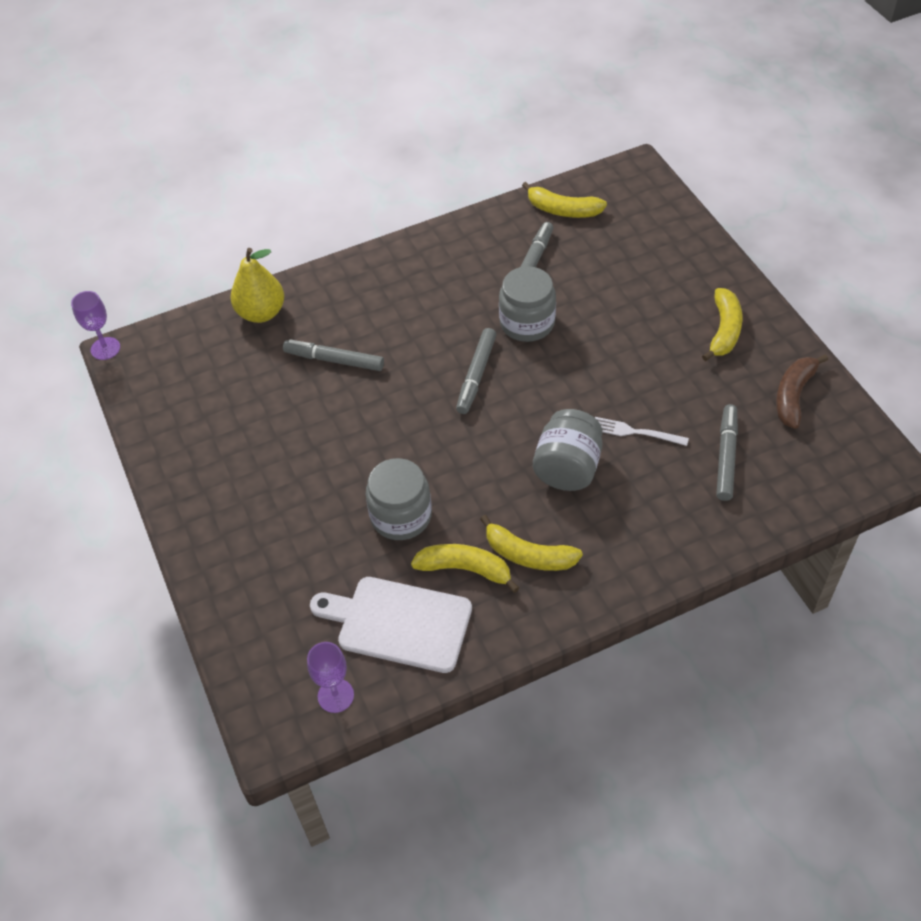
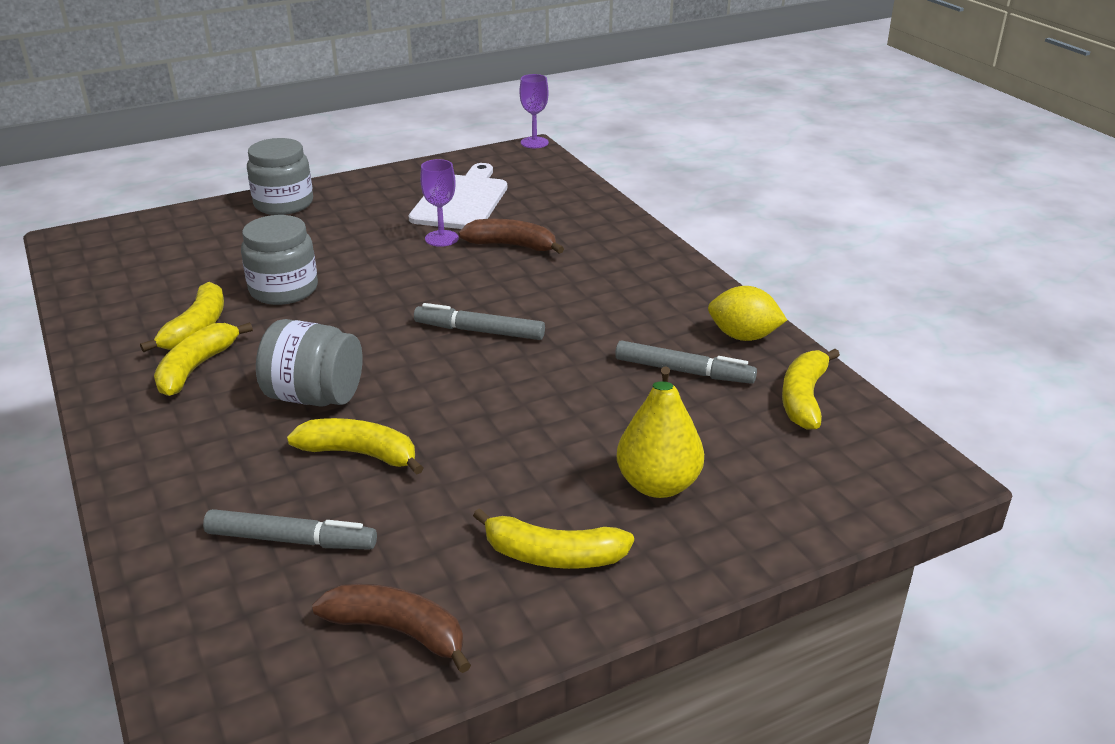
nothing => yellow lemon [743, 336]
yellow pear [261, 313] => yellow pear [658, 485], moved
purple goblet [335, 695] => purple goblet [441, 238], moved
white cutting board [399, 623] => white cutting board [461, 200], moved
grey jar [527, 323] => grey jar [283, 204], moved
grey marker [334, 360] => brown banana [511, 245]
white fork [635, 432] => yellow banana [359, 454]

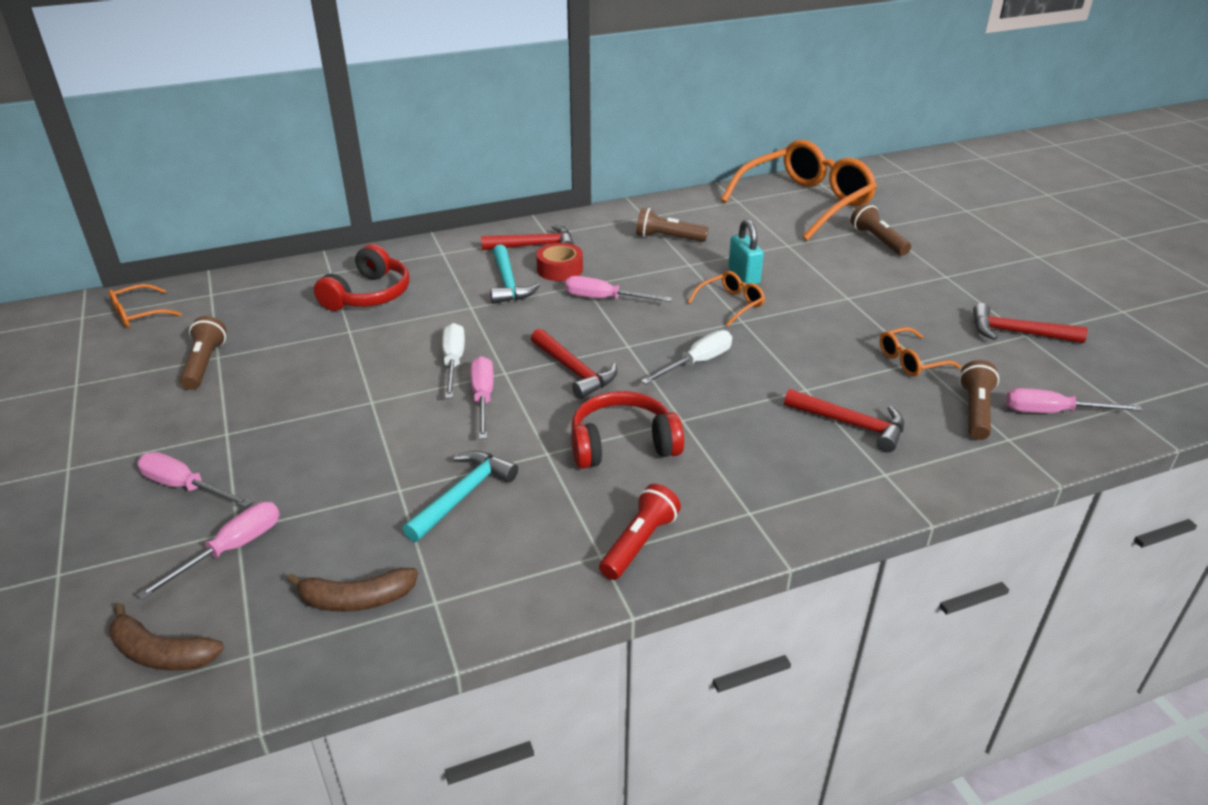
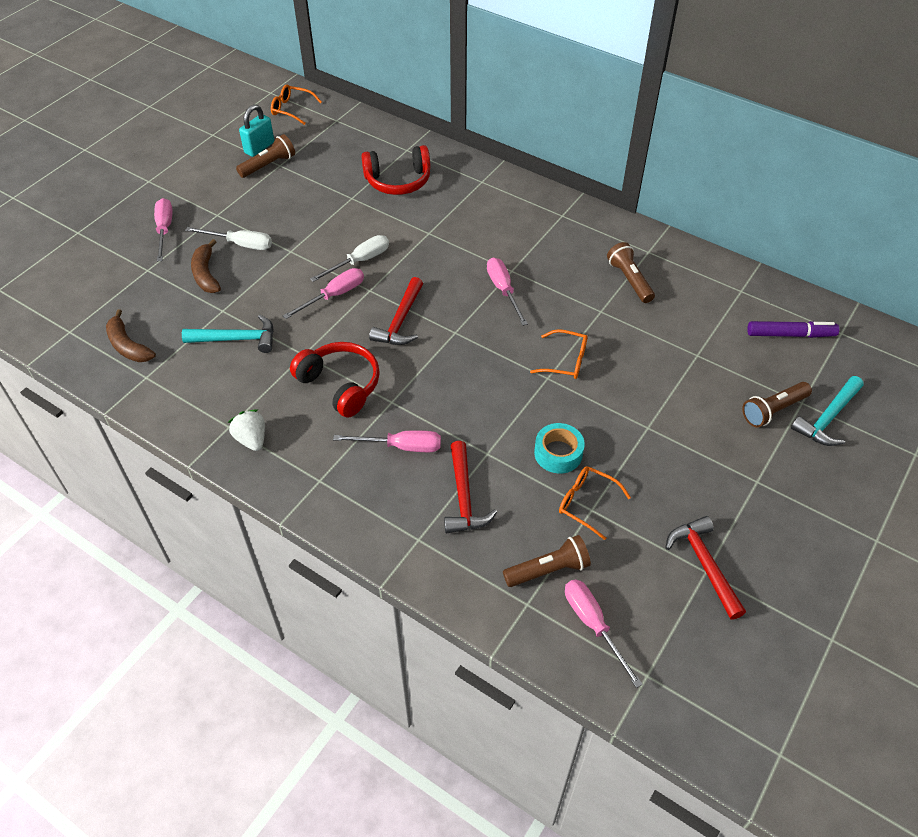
red hammer [534, 245] => nothing
red tape [560, 269] => nothing
nothing => turquoise tape [558, 453]
brown banana [161, 653] => brown banana [206, 274], moved
pink screwdriver [231, 550] => pink screwdriver [401, 446], moved
turquoise hammer [508, 283] => turquoise hammer [828, 418], moved
white screwdriver [697, 363] => white screwdriver [240, 244], moved
turquoise padlock [743, 276] => turquoise padlock [259, 148], moved
red flashlight [639, 543] => white strawberry [251, 439]
orange glasses [805, 202] => purple marker [790, 334]
brown flashlight [878, 240] => brown flashlight [773, 410], 150 degrees counterclockwise

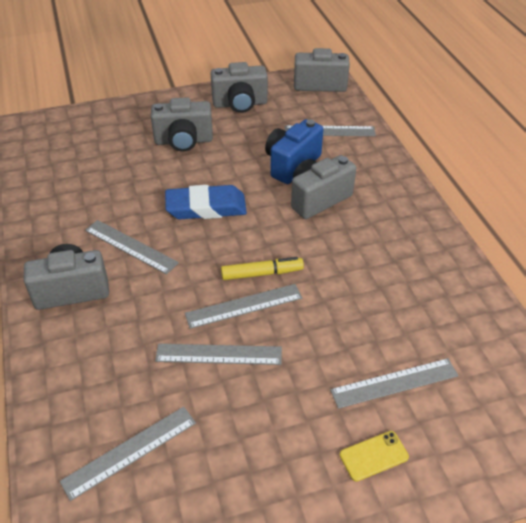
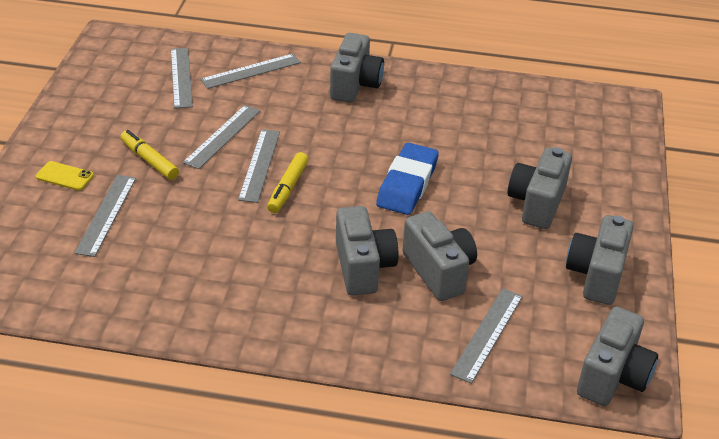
nothing => yellow marker [149, 160]
grey ruler [131, 246] => grey ruler [251, 71], moved
blue camera [291, 164] => grey camera [439, 271]
yellow phone [374, 456] => yellow phone [64, 176], 75 degrees counterclockwise

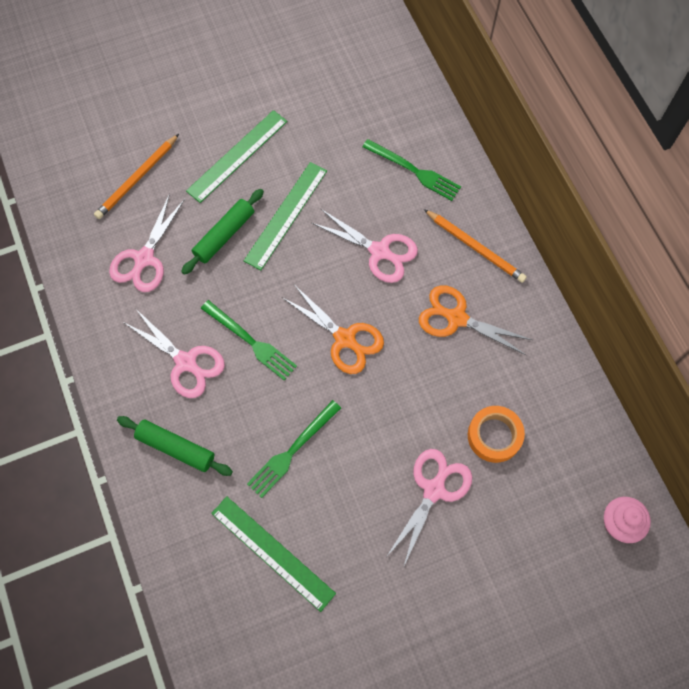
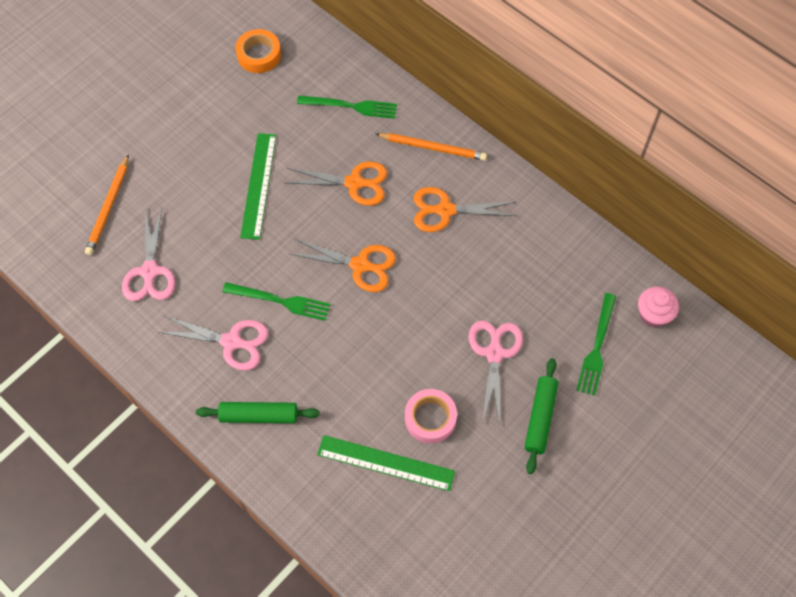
green ruler [237, 156] => nothing
nothing => pink tape [430, 418]
green rolling pin [224, 235] => green rolling pin [540, 418], moved
green fork [292, 450] => green fork [597, 347], moved
orange tape [494, 436] => orange tape [259, 55], moved
pink scissors [380, 252] => orange scissors [355, 183]

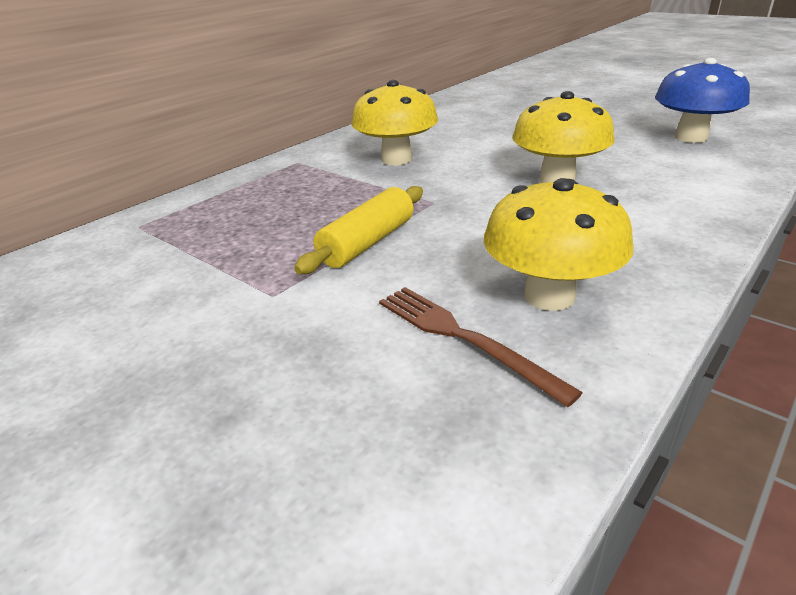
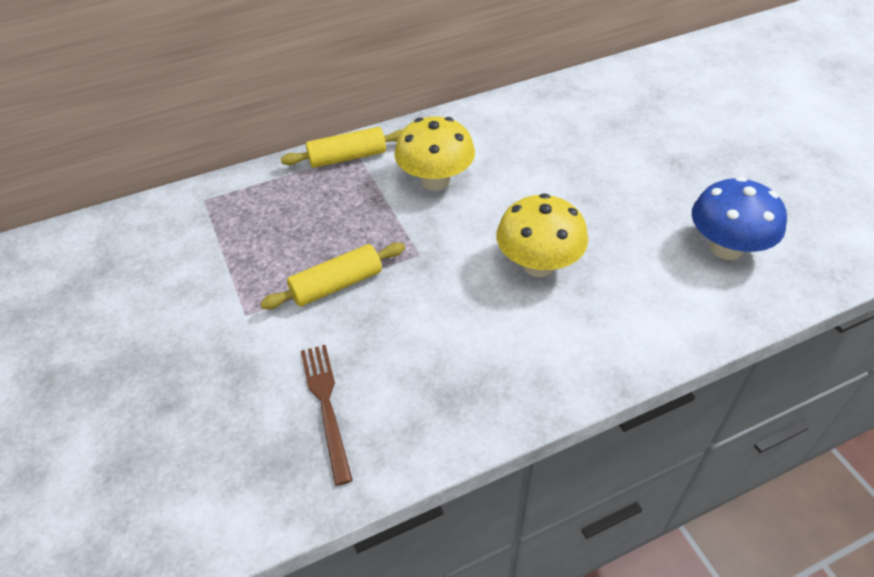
yellow mushroom [549, 296] => nothing
nothing => yellow rolling pin [347, 157]

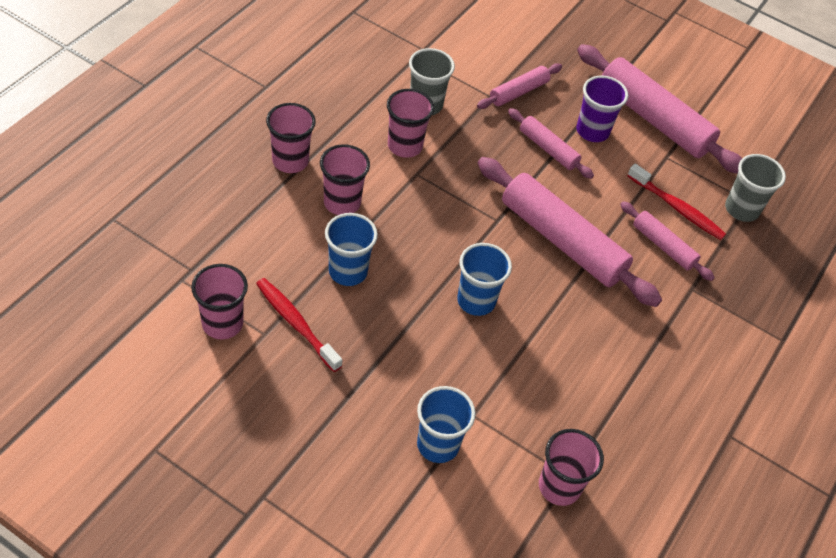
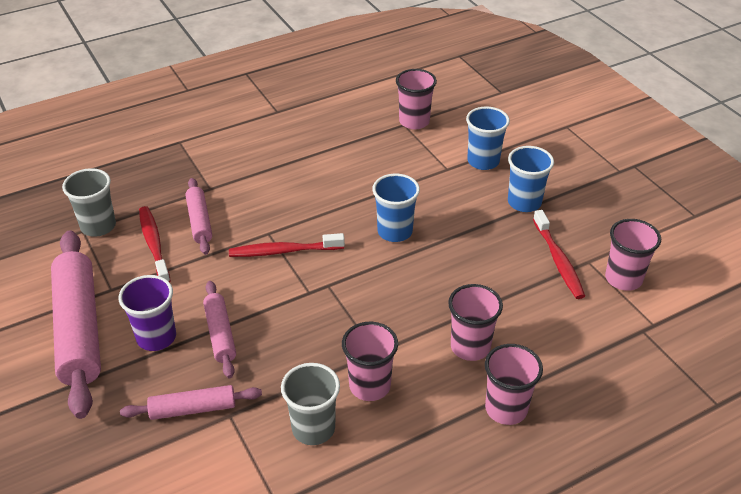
blue cup [348, 271] => blue cup [524, 202], moved
pink rolling pin [562, 241] => red toothbrush [284, 251]

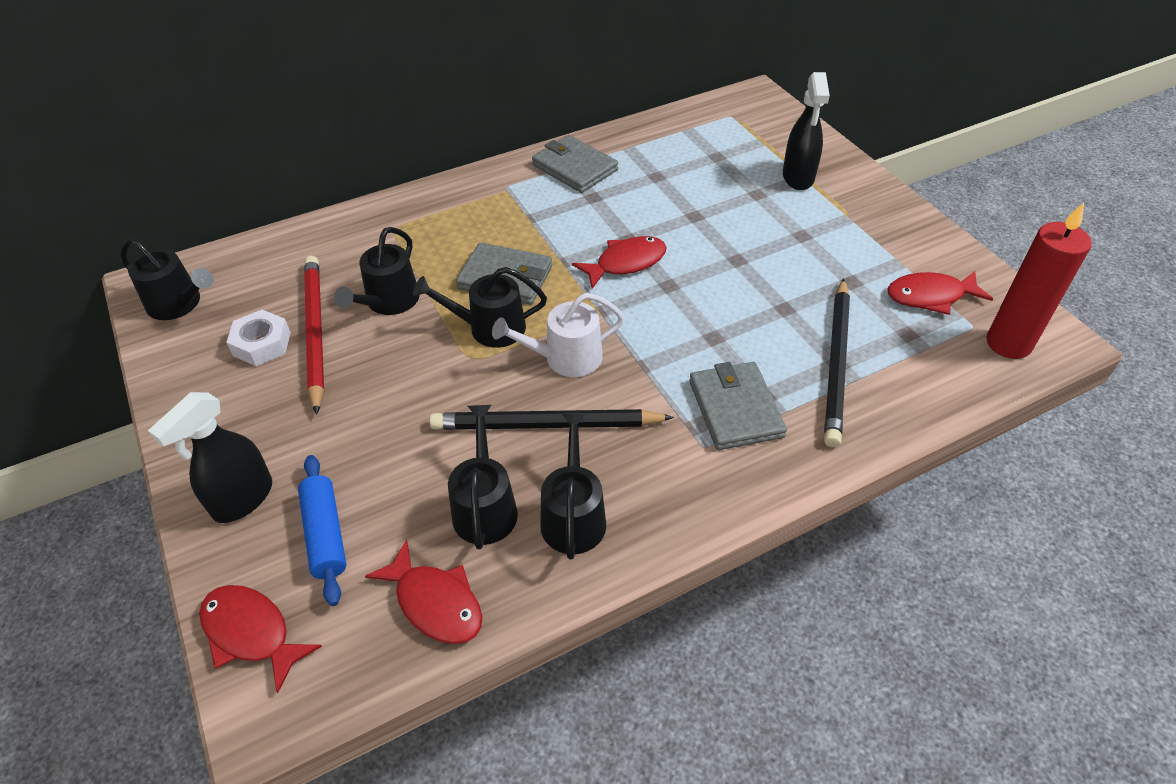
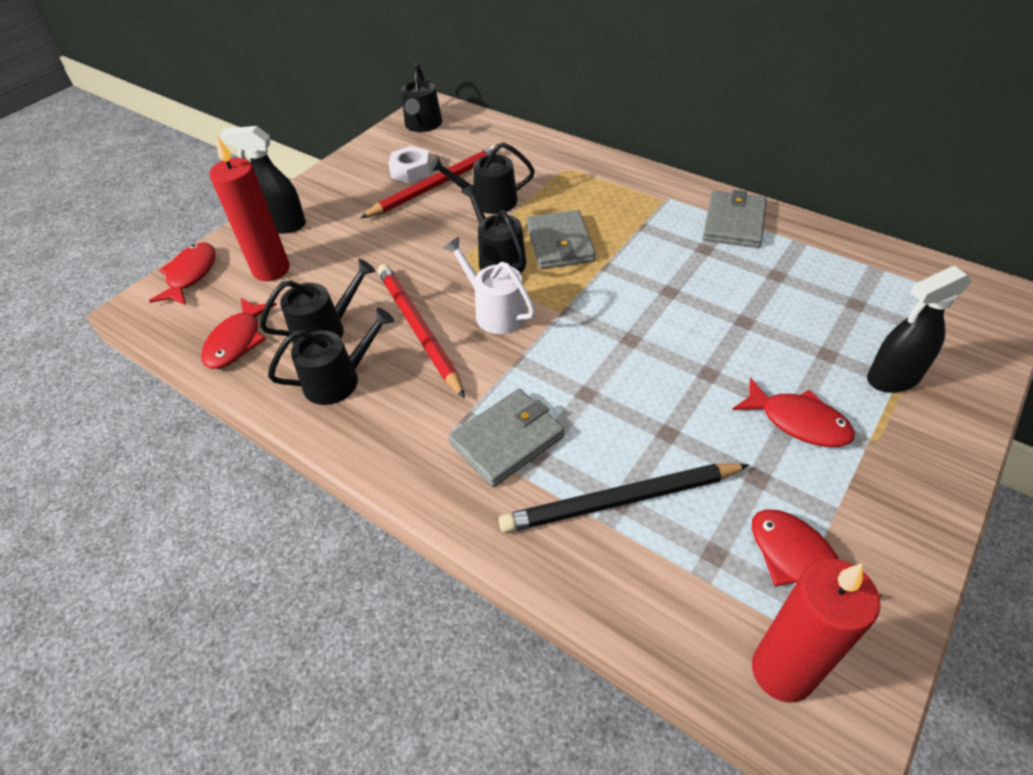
red fish [626, 263] => red fish [798, 422], moved
blue rolling pin [326, 534] => red candle [271, 270]
black pencil [546, 425] => red pencil [418, 330]

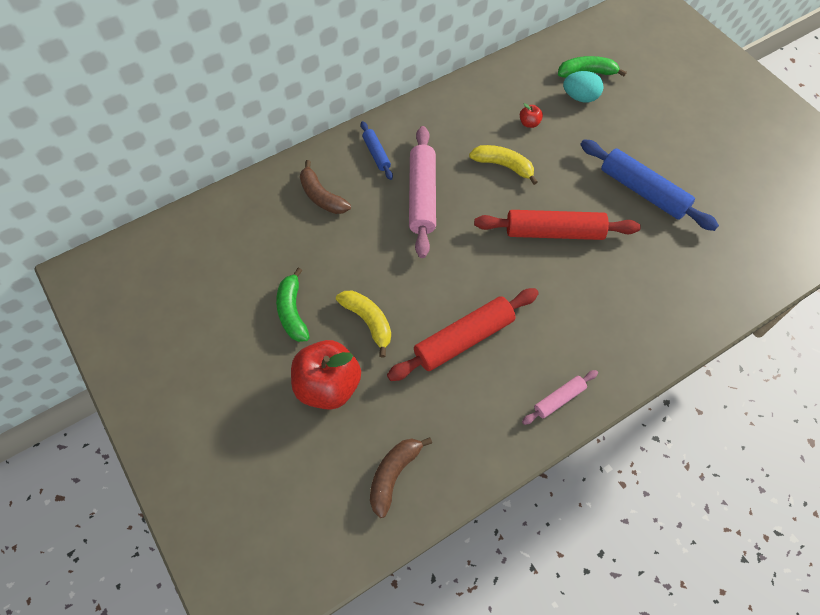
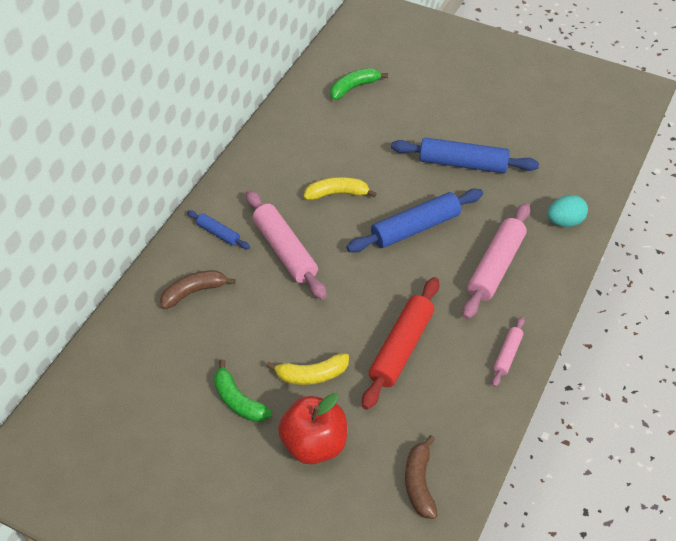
red apple [529, 123] => nothing
nothing => pink rolling pin [495, 266]
turquoise egg [580, 97] => turquoise egg [565, 221], moved
red rolling pin [554, 232] => blue rolling pin [415, 228]
brown banana [321, 196] => brown banana [194, 292], 135 degrees clockwise
yellow banana [368, 322] => yellow banana [311, 375], 150 degrees clockwise

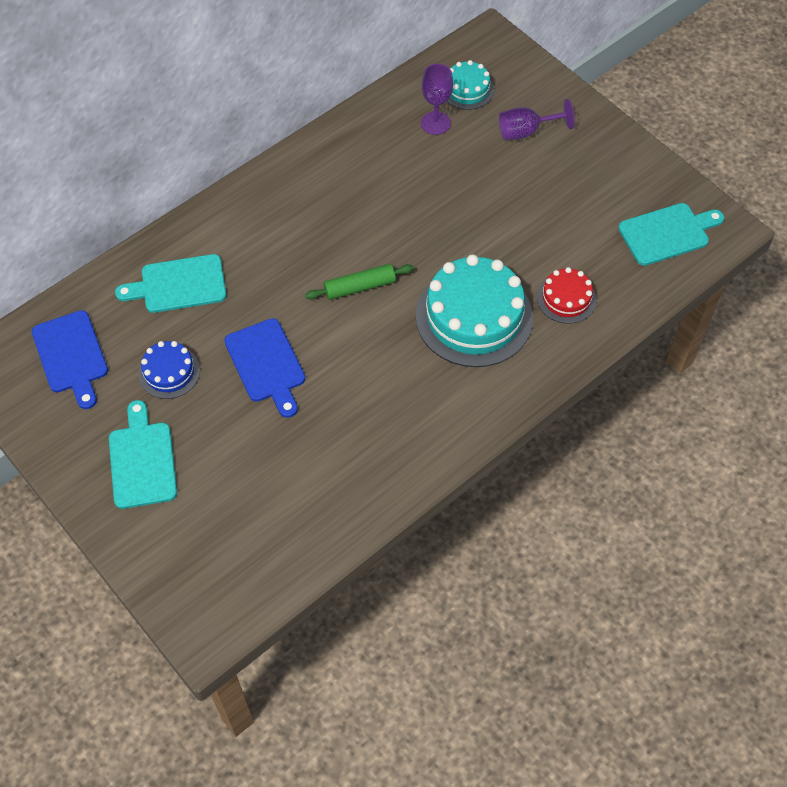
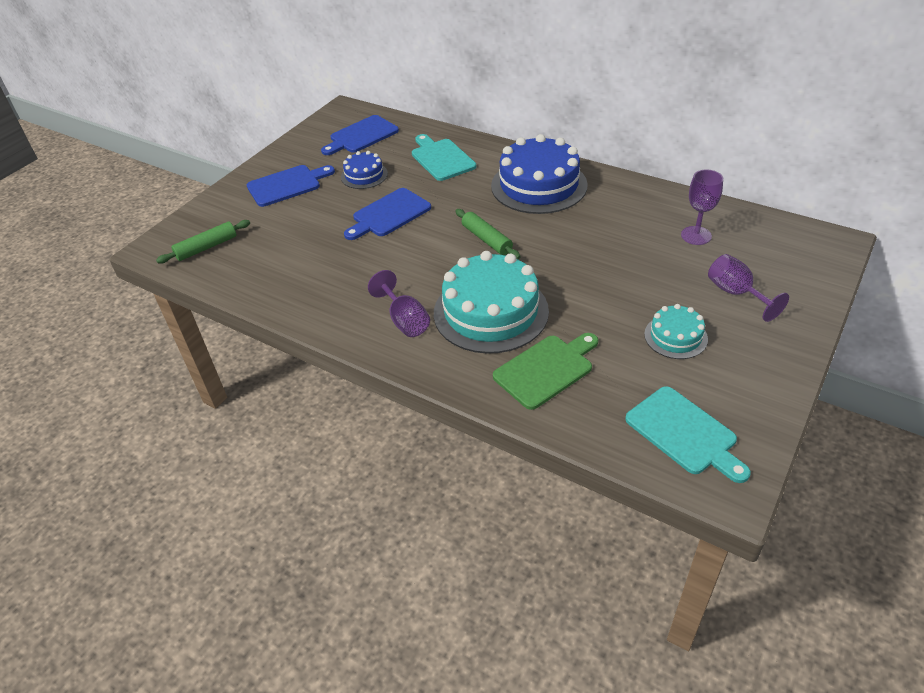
nothing => green rolling pin [206, 247]
nothing => purple goblet [405, 320]
nothing => blue cake [539, 185]
turquoise cake [467, 89] => turquoise cake [675, 336], moved
red cake [566, 298] => green cutting board [546, 369]
turquoise cutting board [142, 460] => blue cutting board [287, 185]

